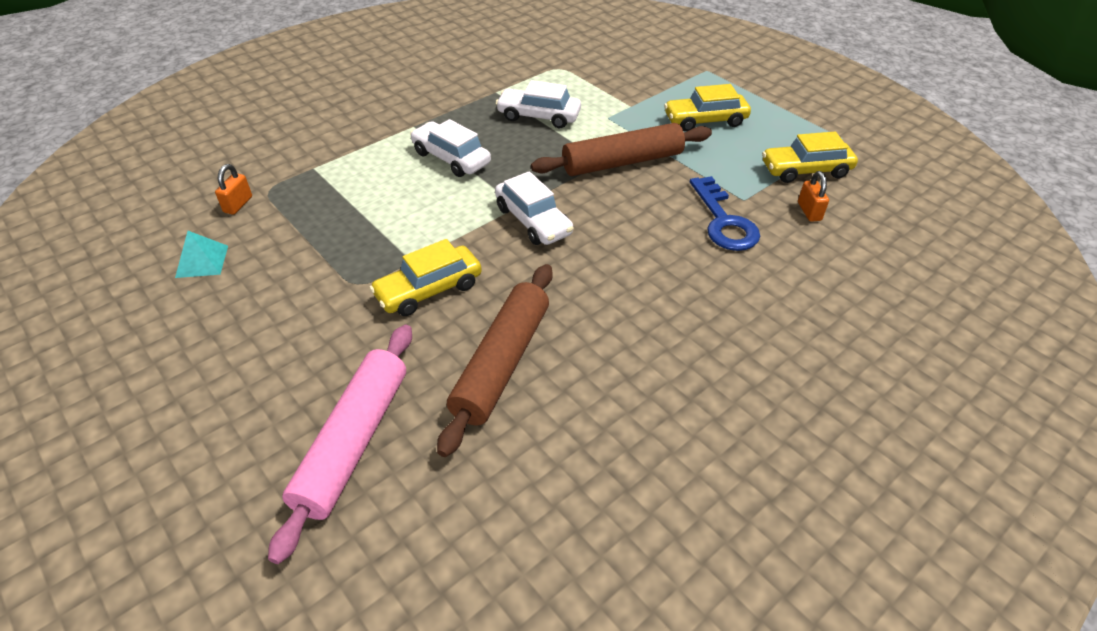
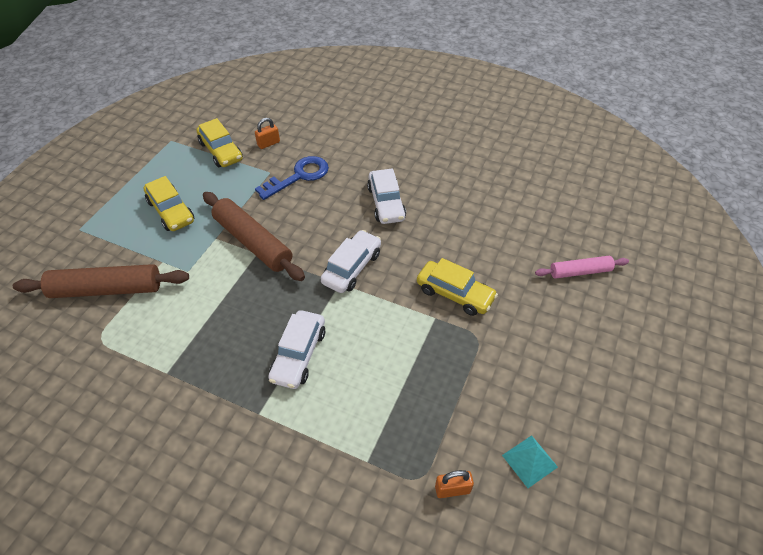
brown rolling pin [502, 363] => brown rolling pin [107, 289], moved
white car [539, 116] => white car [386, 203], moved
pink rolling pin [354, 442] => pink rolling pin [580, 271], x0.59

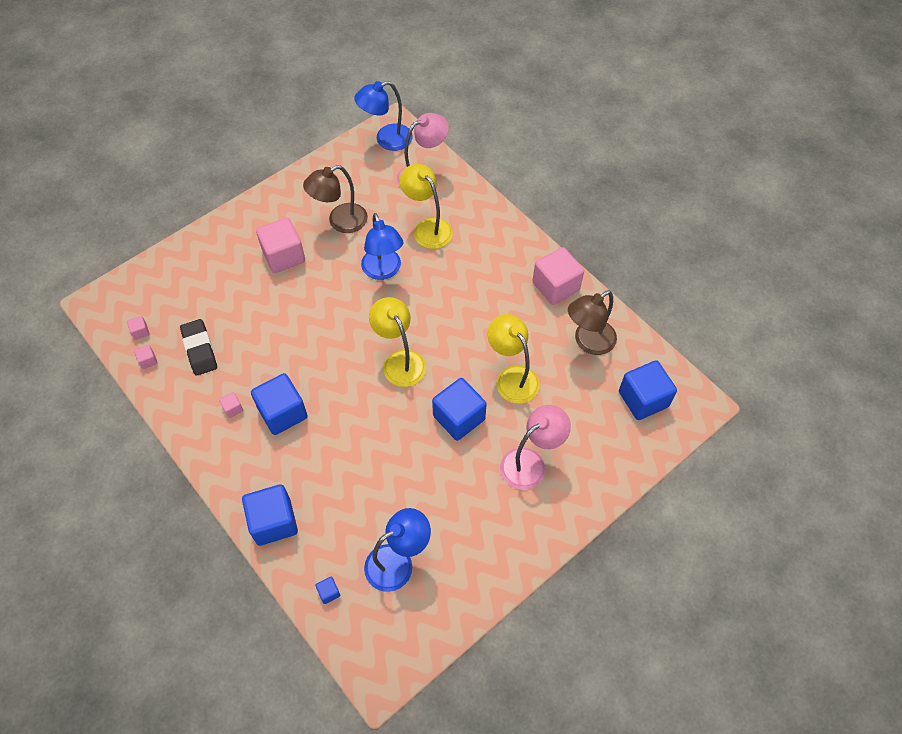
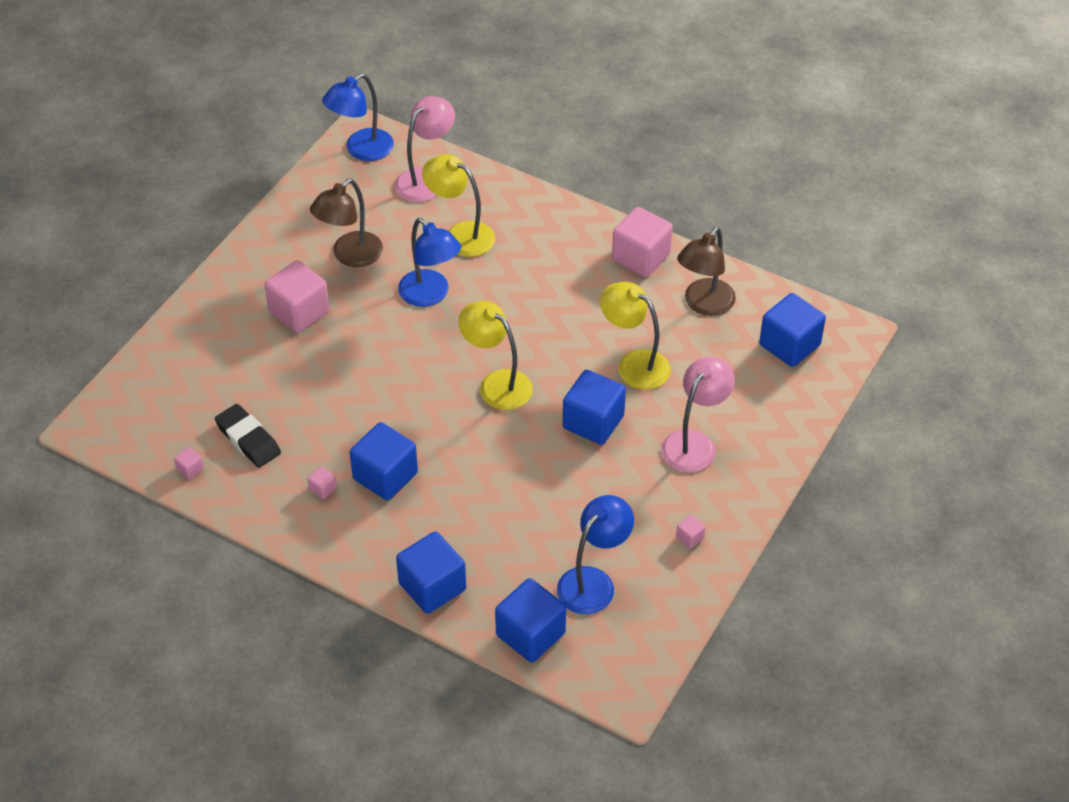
pink cube [140, 332] => pink cube [690, 537], moved
blue cube [329, 592] => blue cube [530, 634], x2.37

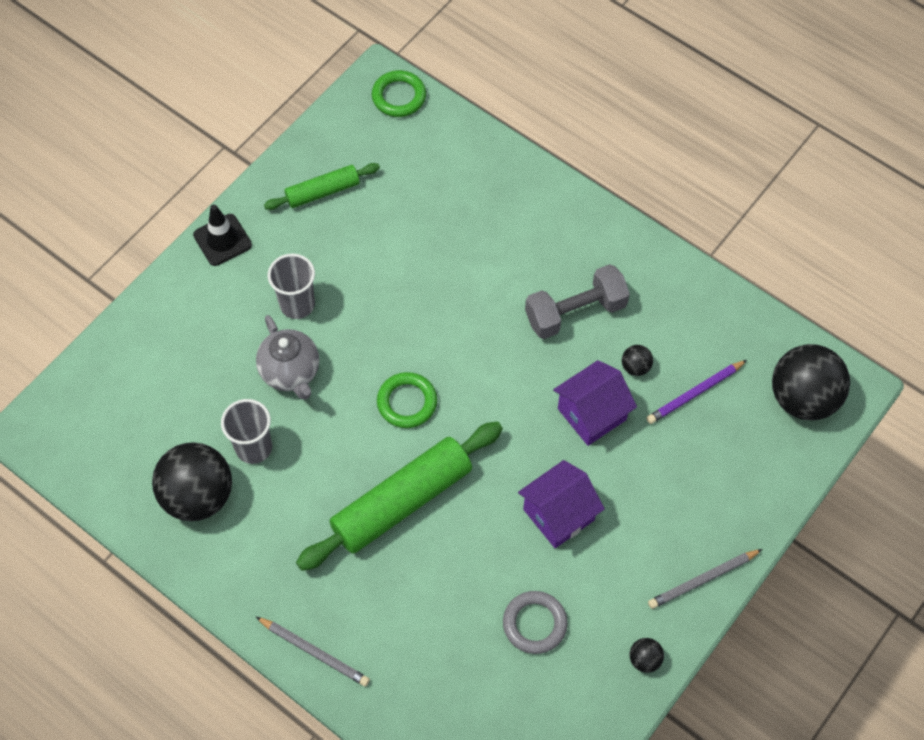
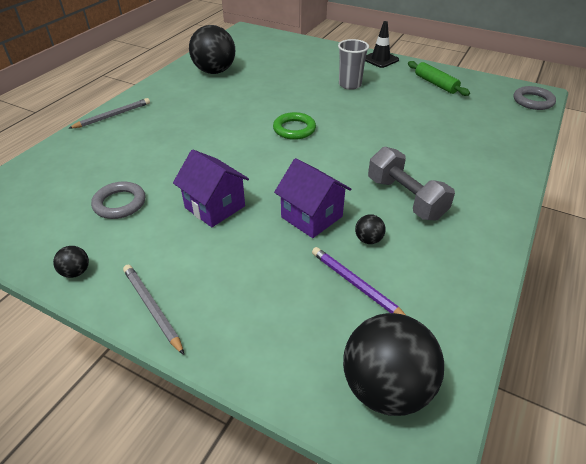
grey cup [253, 447] => nothing
grey teapot [291, 372] => nothing
green rolling pin [402, 501] => nothing
green ring [399, 96] => grey ring [533, 101]
grey pencil [314, 652] => grey pencil [113, 116], 150 degrees counterclockwise

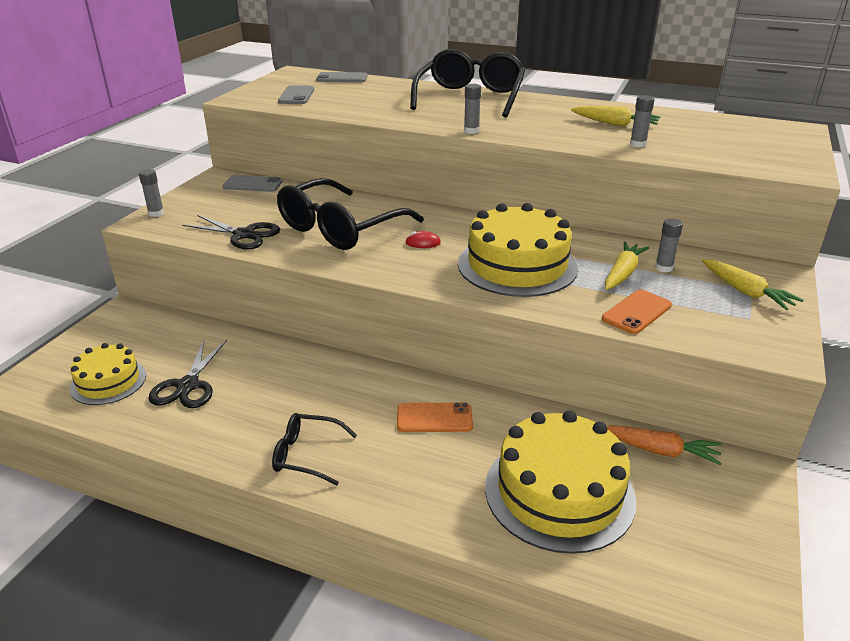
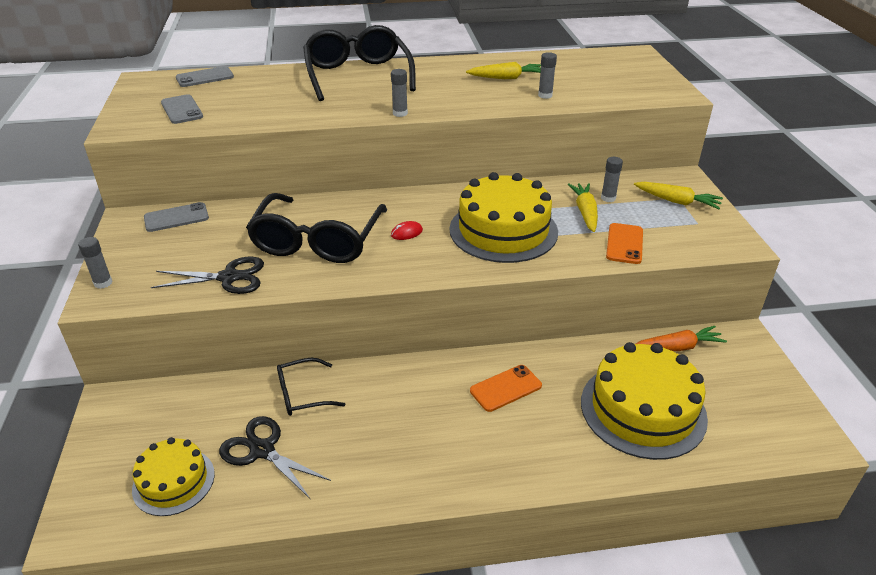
black glasses [307, 455] => black glasses [302, 394], moved
black scissors [188, 385] => black scissors [262, 450], 150 degrees clockwise

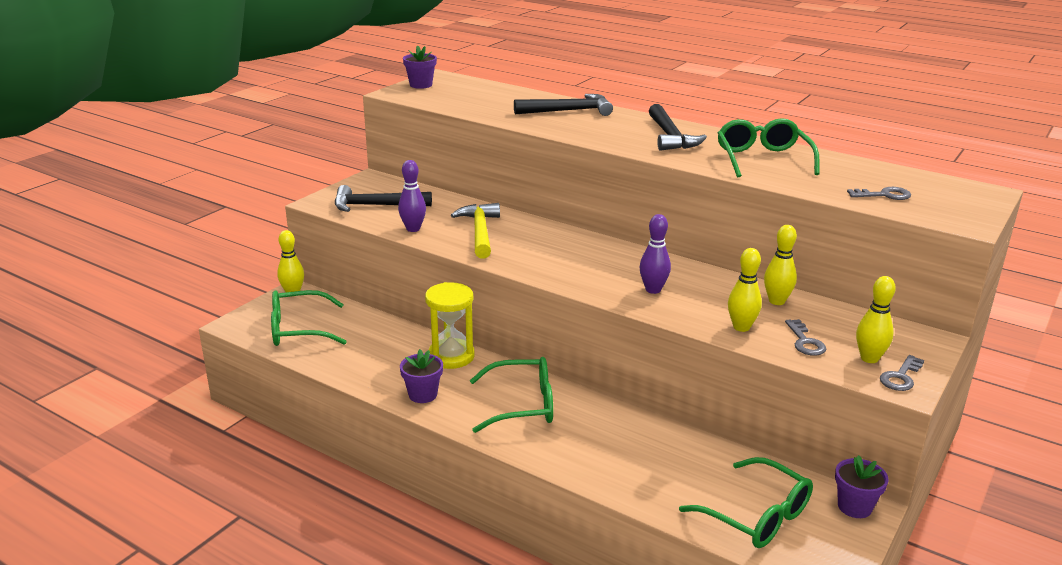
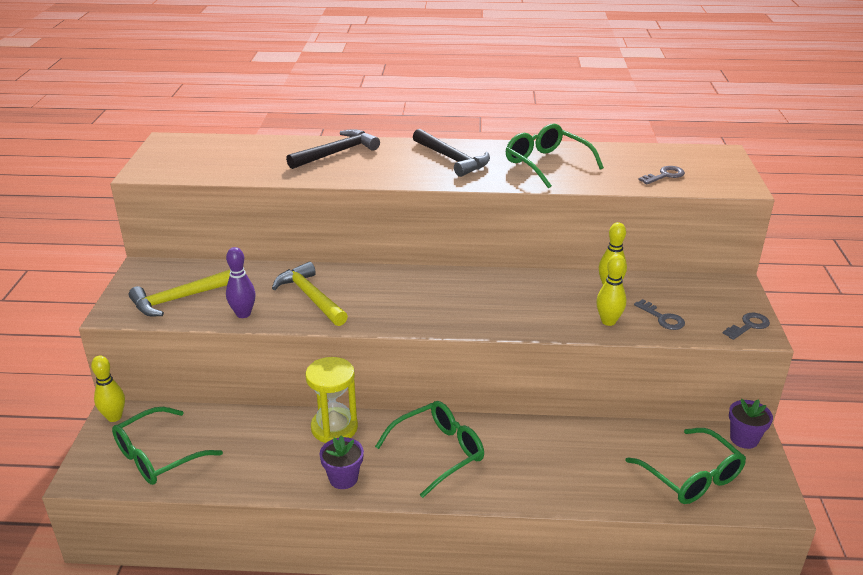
purple flower pot [421, 85] => nothing
purple bowling pin [653, 290] => nothing
yellow bowling pin [869, 358] => nothing
black hammer [376, 205] => yellow hammer [179, 299]
green glasses [757, 516] => green glasses [692, 477], 45 degrees clockwise
grey key [901, 377] => grey key [748, 326], 135 degrees counterclockwise

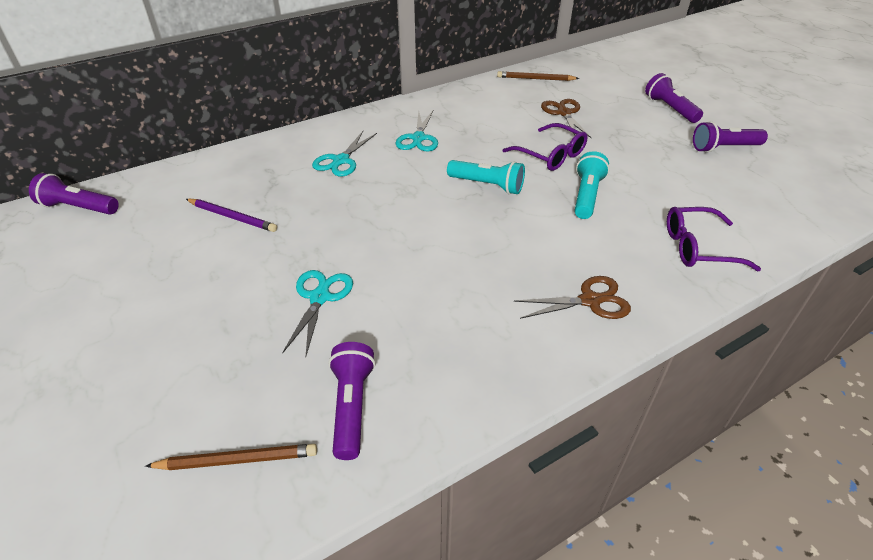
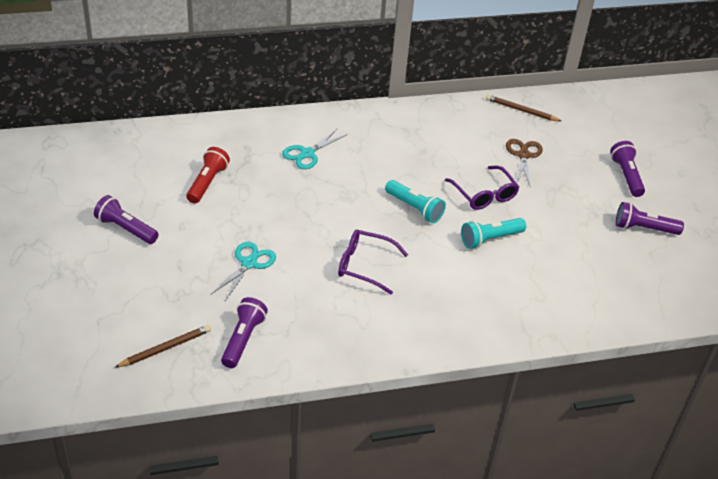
turquoise scissors [418, 138] => nothing
brown scissors [590, 301] => nothing
purple flashlight [78, 208] => purple flashlight [125, 229], moved
purple glasses [698, 247] => purple glasses [364, 266], moved
purple pencil [232, 217] => red flashlight [207, 183]
brown pencil [237, 460] => brown pencil [165, 348], 45 degrees counterclockwise
turquoise flashlight [586, 195] => turquoise flashlight [490, 239], 150 degrees counterclockwise

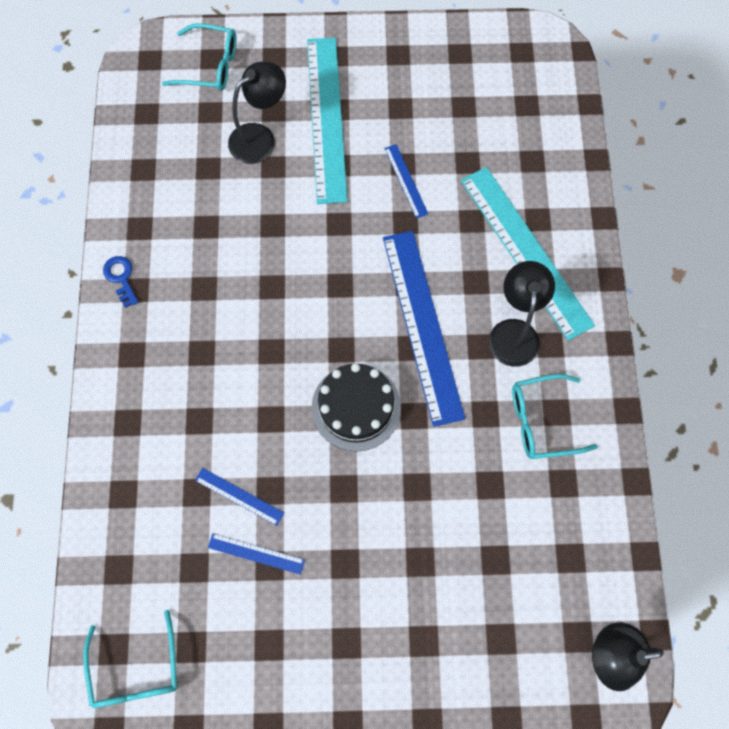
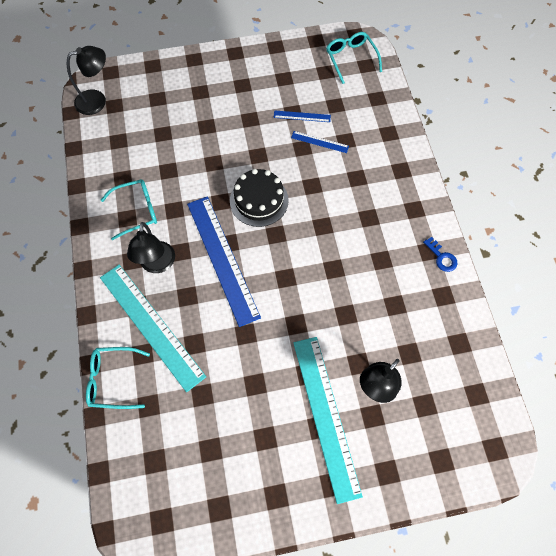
blue ruler [406, 181] => nothing
turquoise glasses [209, 65] => turquoise glasses [113, 380], moved

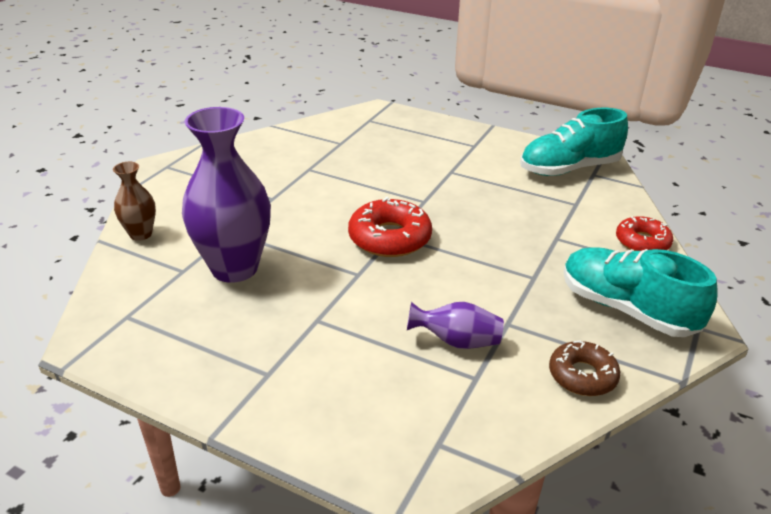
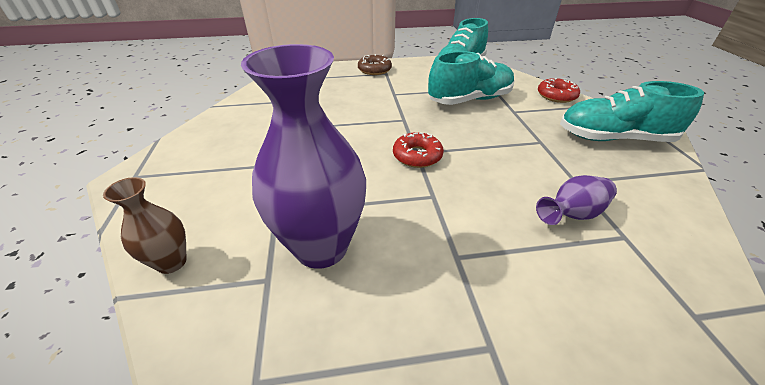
nothing => turquoise shoe [470, 100]
brown donut [582, 375] => brown donut [374, 70], moved
red donut [389, 238] => red donut [417, 156], x0.65

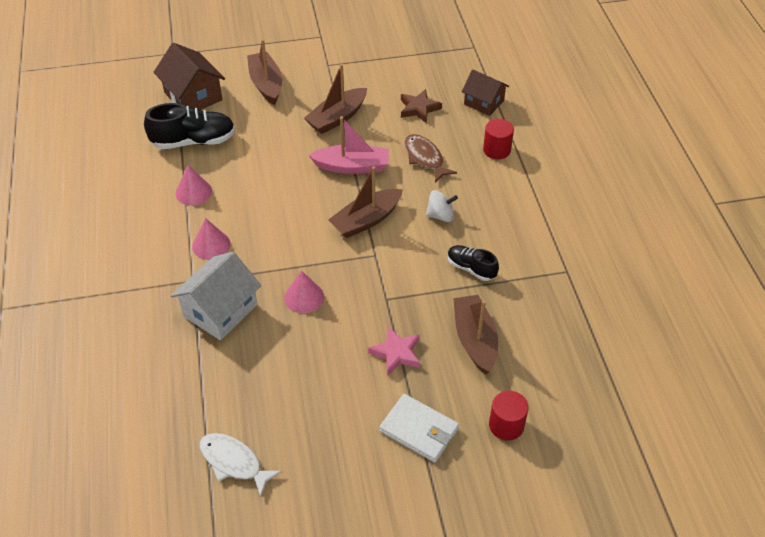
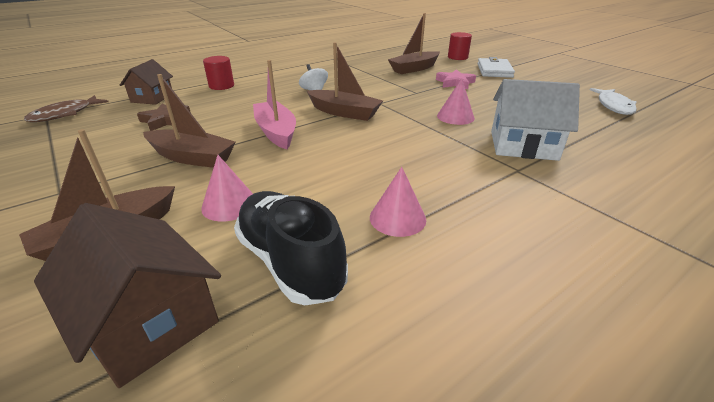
black shoe [471, 268] => nothing
pink cone [211, 245] => pink cone [229, 204], moved
brown fish [425, 158] => brown fish [65, 114], moved
brown house [193, 96] => brown house [149, 321], 75 degrees counterclockwise

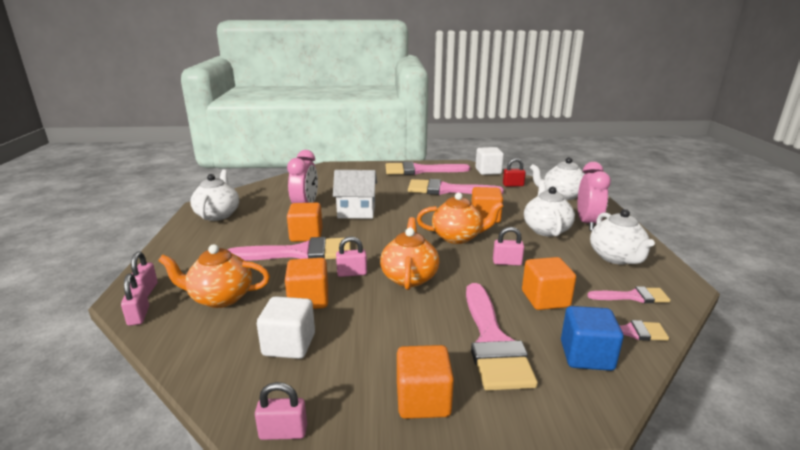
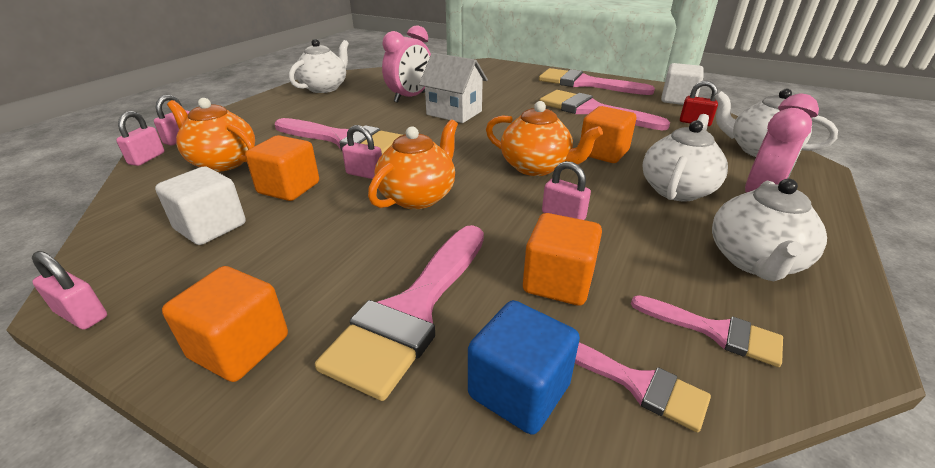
orange cube [306, 235] => nothing

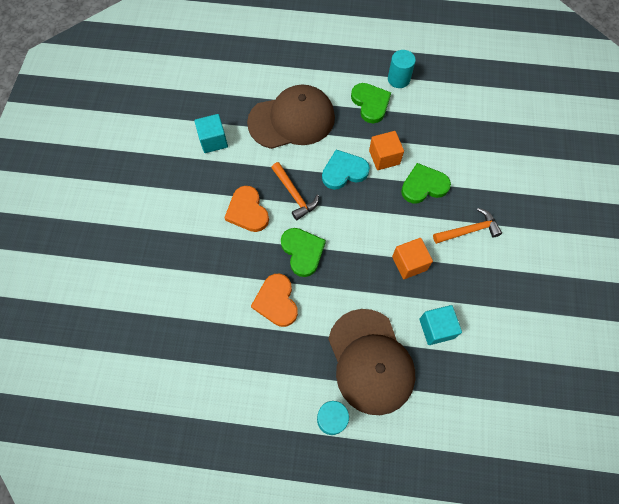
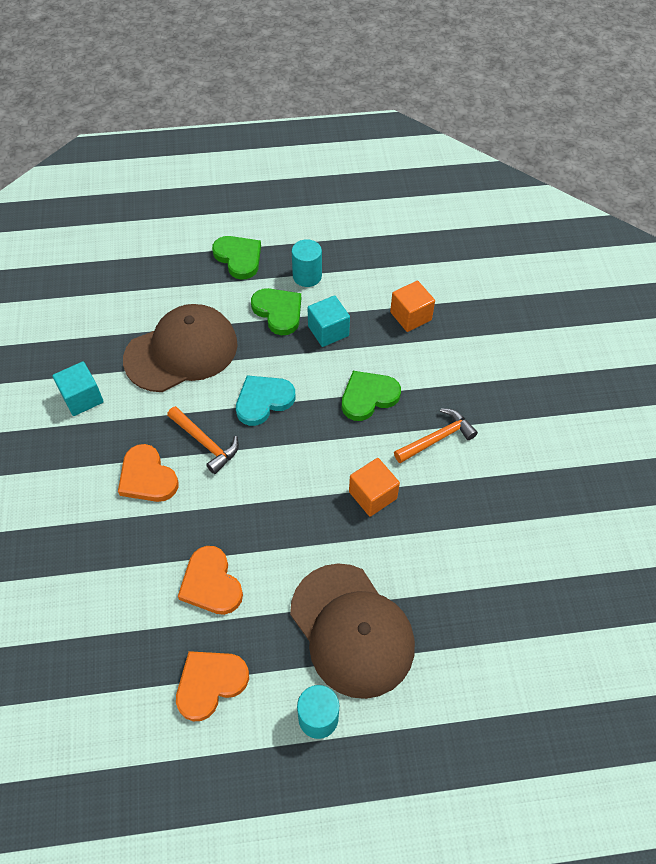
nothing => orange heart [210, 683]
green heart [302, 252] => green heart [239, 258], moved
orange cube [384, 157] => orange cube [410, 316], moved
turquoise cube [436, 328] => turquoise cube [328, 331], moved

